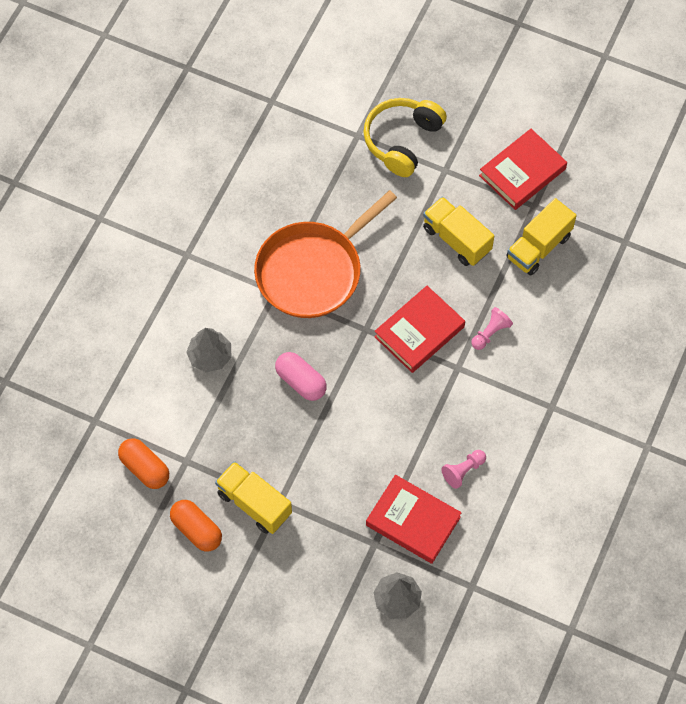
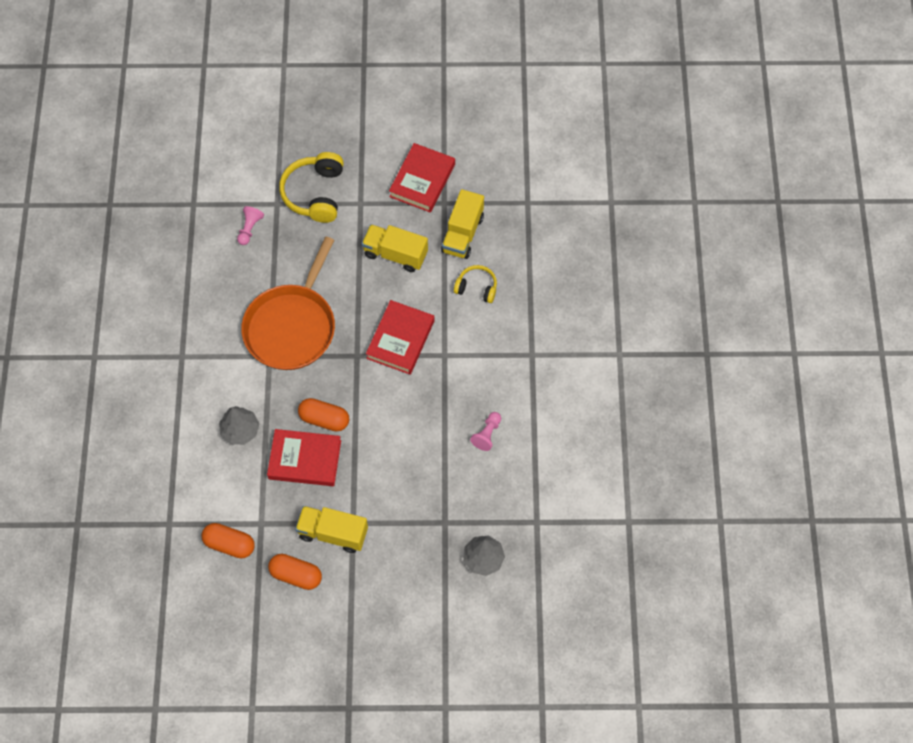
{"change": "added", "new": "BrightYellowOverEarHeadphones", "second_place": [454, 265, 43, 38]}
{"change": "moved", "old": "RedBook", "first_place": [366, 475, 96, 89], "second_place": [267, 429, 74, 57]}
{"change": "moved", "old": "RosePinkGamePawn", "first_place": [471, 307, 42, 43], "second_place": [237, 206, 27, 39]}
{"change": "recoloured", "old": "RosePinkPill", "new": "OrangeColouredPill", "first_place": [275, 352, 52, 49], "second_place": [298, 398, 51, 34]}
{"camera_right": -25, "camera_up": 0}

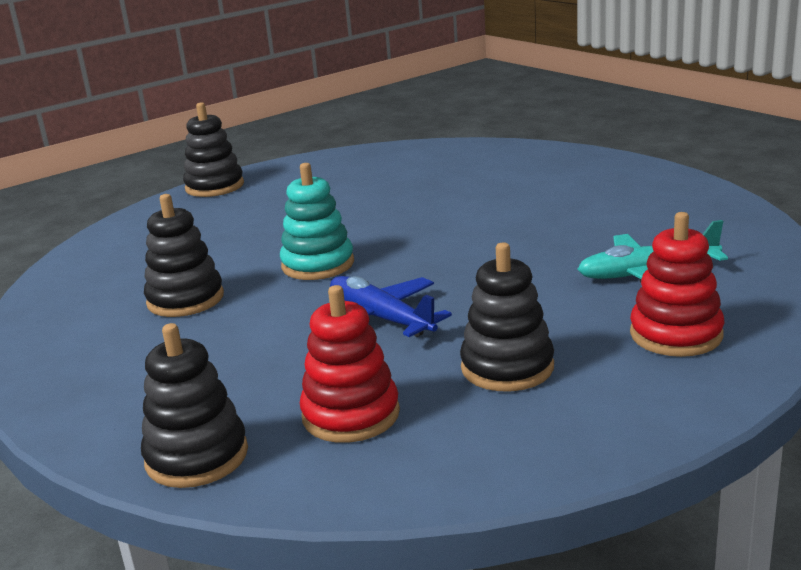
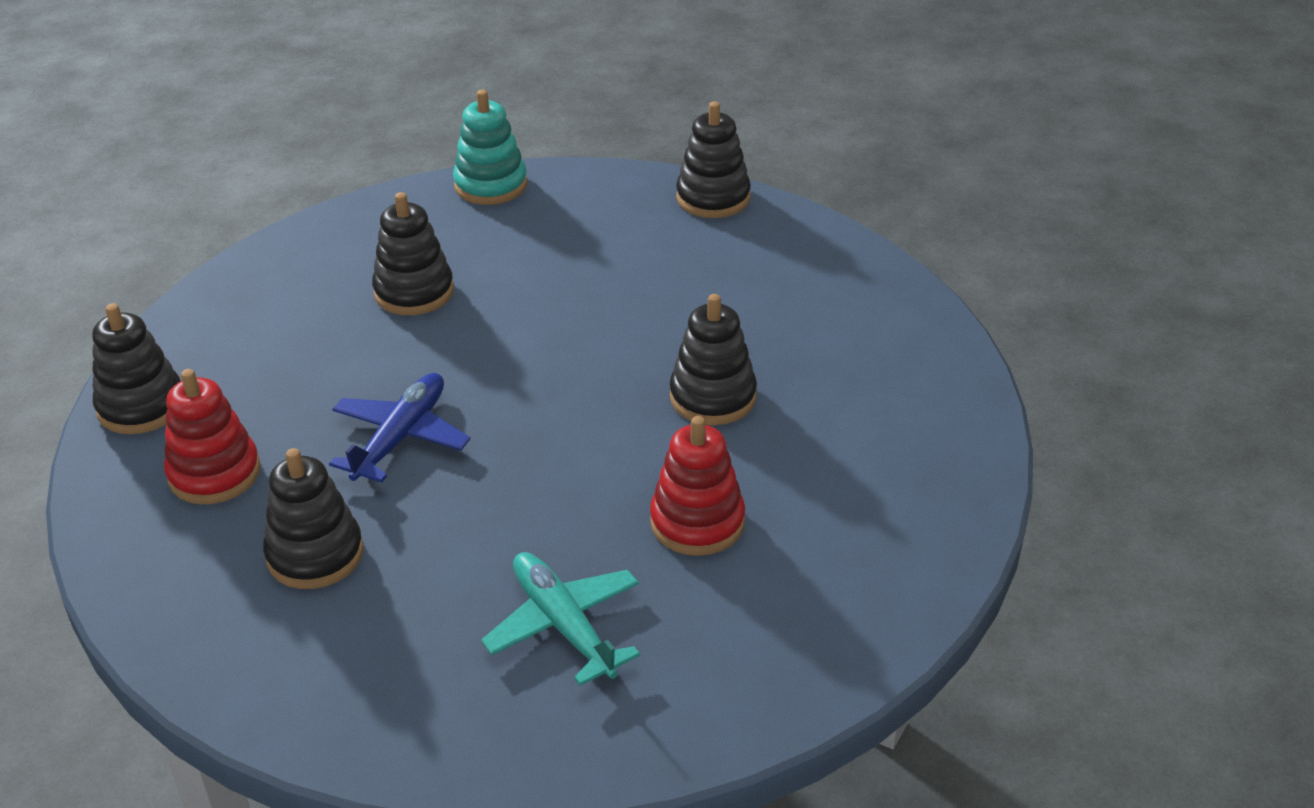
{"change": "added", "new": "JetBlackStackingToy", "second_place": [670, 294, 87, 131]}
{"change": "moved", "old": "TealStackingToy", "first_place": [280, 163, 74, 117], "second_place": [453, 90, 74, 115]}
{"change": "moved", "old": "RedStackingToy", "first_place": [630, 212, 94, 145], "second_place": [650, 416, 95, 140]}
{"camera_right": 65, "camera_up": 15}

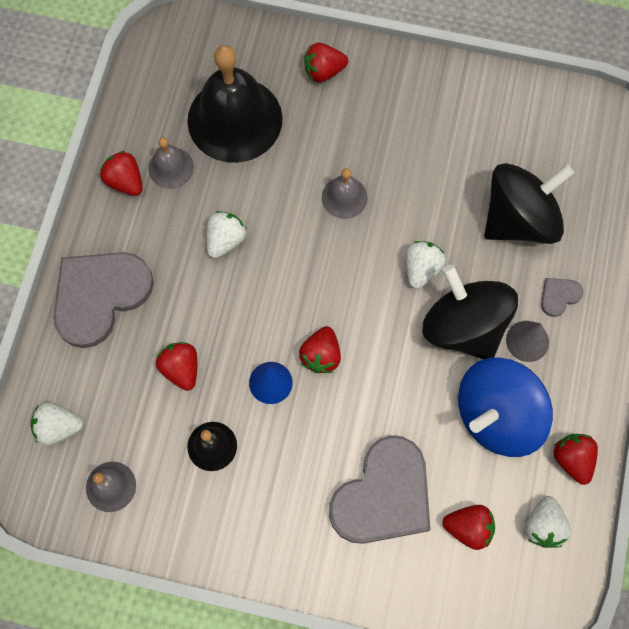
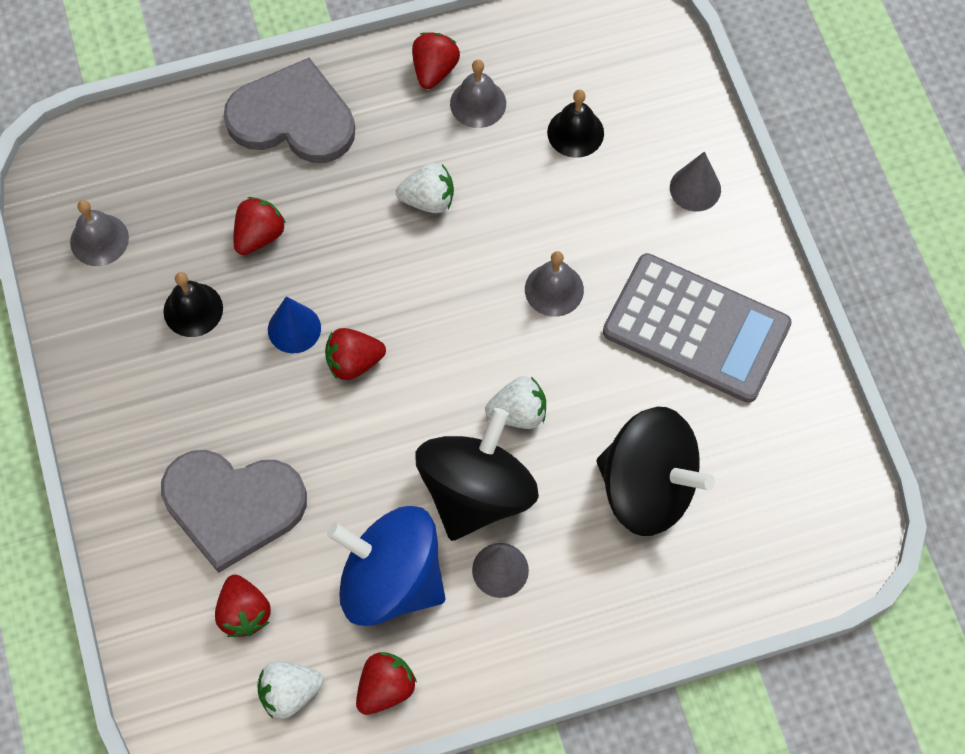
{"change": "removed", "old": "WhiteBerry", "first_place": [30, 402, 53, 44]}
{"change": "removed", "old": "AshGreyHeart", "first_place": [541, 278, 42, 39]}
{"change": "added", "new": "AshGreyCalculator", "second_place": [603, 253, 189, 150]}
{"change": "replaced", "old": "RedBerry", "new": "AshGreyCone", "first_place": [304, 43, 44, 39], "second_place": [670, 152, 51, 60]}
{"change": "resized", "old": "JetBlackHandBell", "first_place": [187, 45, 96, 118], "second_place": [547, 90, 57, 68], "factor": 0.47}
{"camera_right": 60, "camera_up": -5}

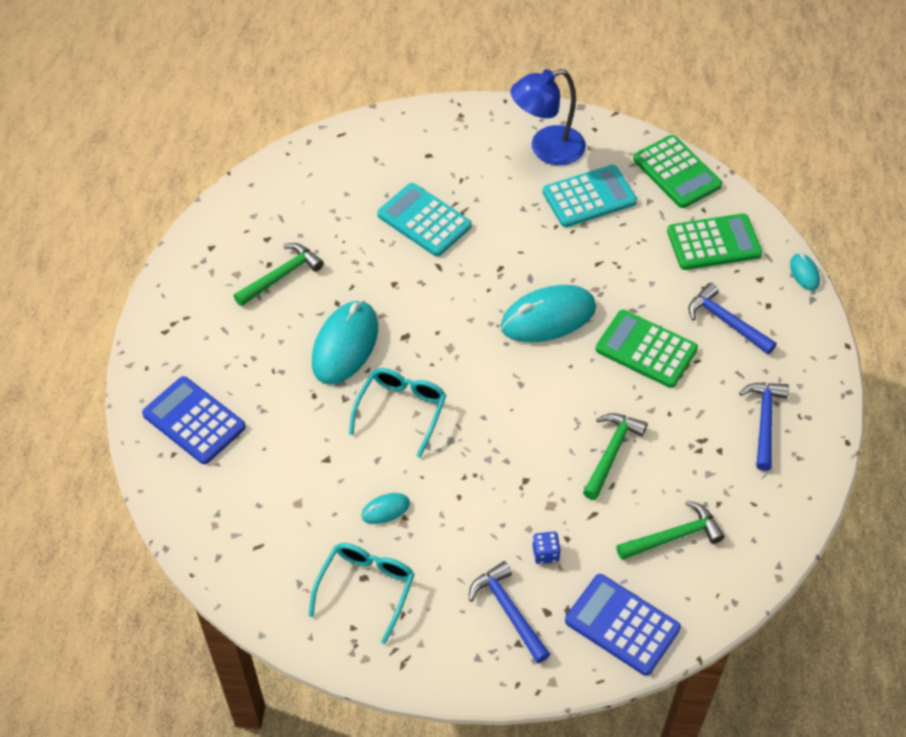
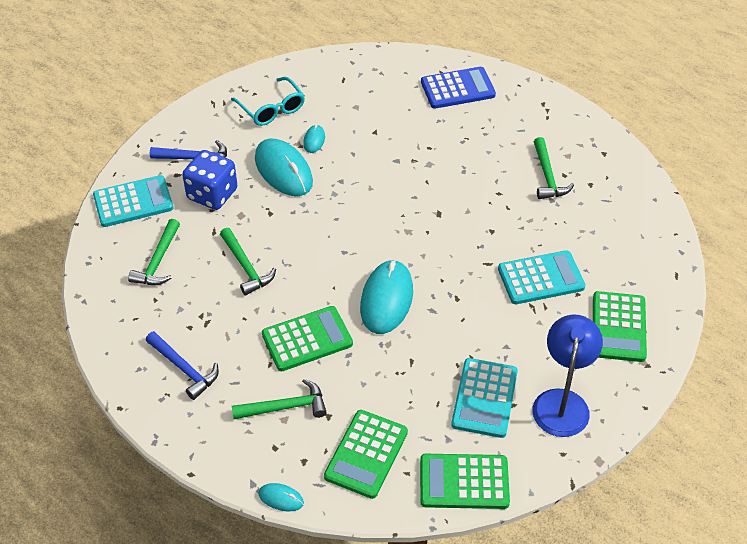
{"change": "removed", "old": "TealEyeglasses", "first_place": [349, 368, 97, 90]}
{"change": "added", "new": "GreenCalculator", "second_place": [593, 291, 54, 71]}
{"change": "moved", "old": "TealMouse", "first_place": [312, 300, 66, 85], "second_place": [255, 139, 58, 57]}
{"change": "recoloured", "old": "BlueCalculator", "new": "TealCalculator", "first_place": [565, 574, 116, 102], "second_place": [93, 175, 80, 52]}
{"change": "recoloured", "old": "BlueClawHammer", "new": "GreenClawHammer", "first_place": [689, 283, 88, 71], "second_place": [232, 379, 95, 40]}
{"change": "resized", "old": "BlueDie", "first_place": [532, 531, 29, 33], "second_place": [182, 150, 55, 60], "factor": 2.2}
{"camera_right": 125, "camera_up": -5}

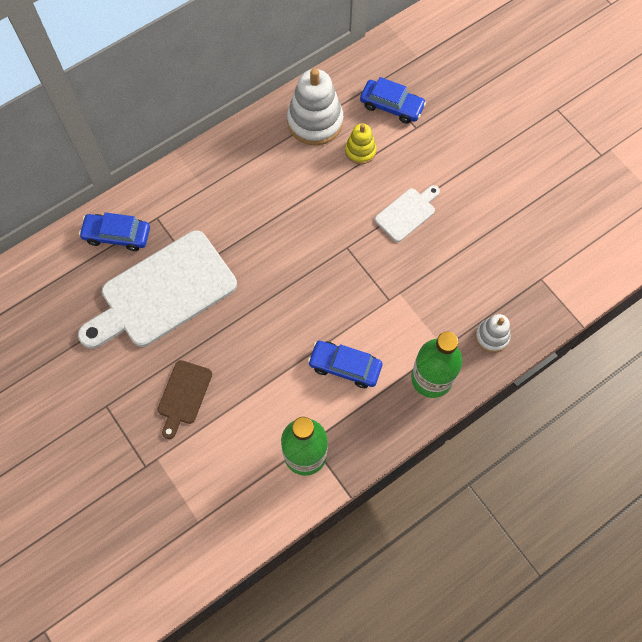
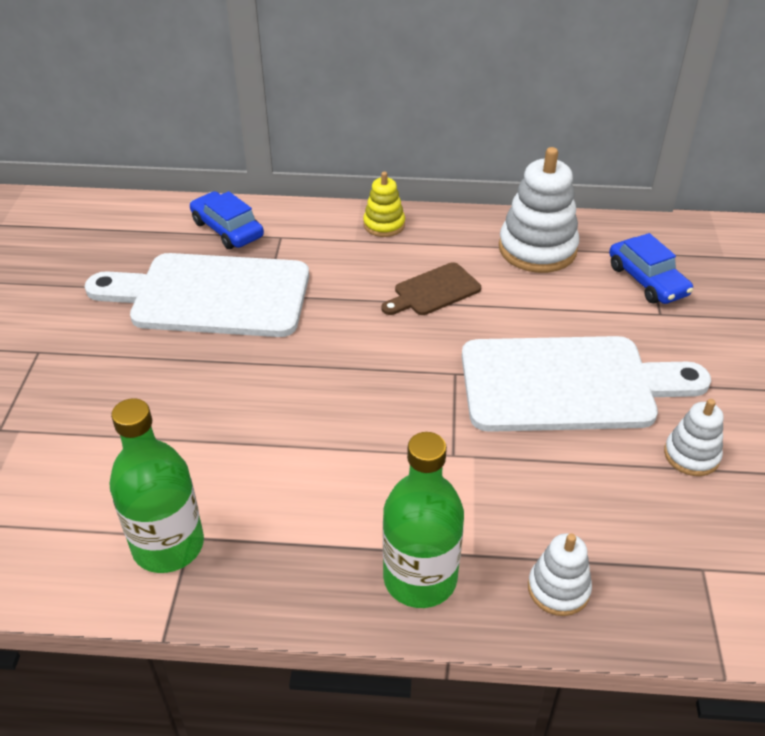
{"change": "removed", "old": "BlueCar", "first_place": [308, 341, 74, 47]}
{"change": "added", "new": "WhiteStackingToy", "second_place": [664, 399, 60, 77]}
{"change": "moved", "old": "RussetBreadBoard", "first_place": [157, 360, 55, 79], "second_place": [382, 262, 99, 53]}
{"change": "moved", "old": "BrightYellowStackingToy", "first_place": [345, 123, 32, 41], "second_place": [363, 172, 42, 65]}
{"change": "resized", "old": "WhiteBreadBoard", "first_place": [375, 185, 65, 57], "second_place": [462, 336, 249, 96], "factor": 2.12}
{"camera_right": 40, "camera_up": -25}

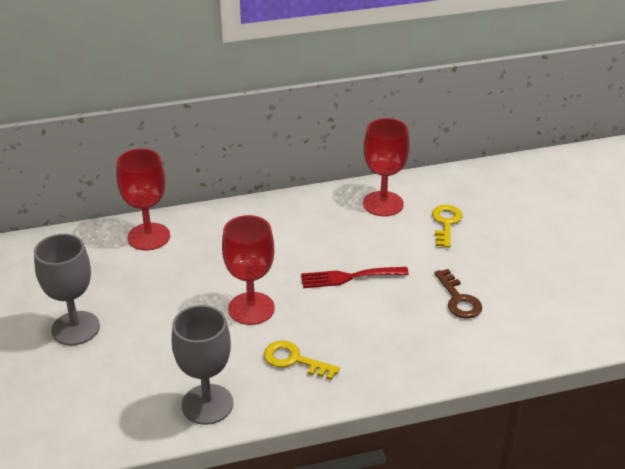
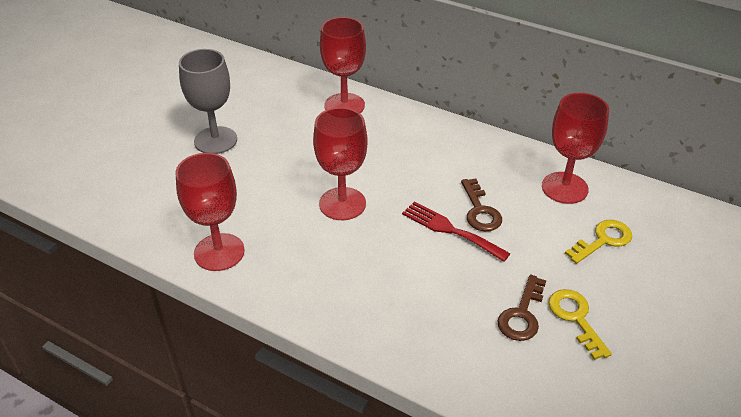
{"change": "added", "new": "RussetDoorKey", "second_place": [461, 178, 41, 53]}
{"change": "moved", "old": "BrightYellowDoorKey", "first_place": [264, 340, 76, 40], "second_place": [549, 289, 63, 71]}
{"change": "recoloured", "old": "AshGreyGoblet", "new": "RedGoblet", "first_place": [172, 305, 61, 120], "second_place": [175, 153, 70, 118]}
{"camera_right": 45, "camera_up": 5}

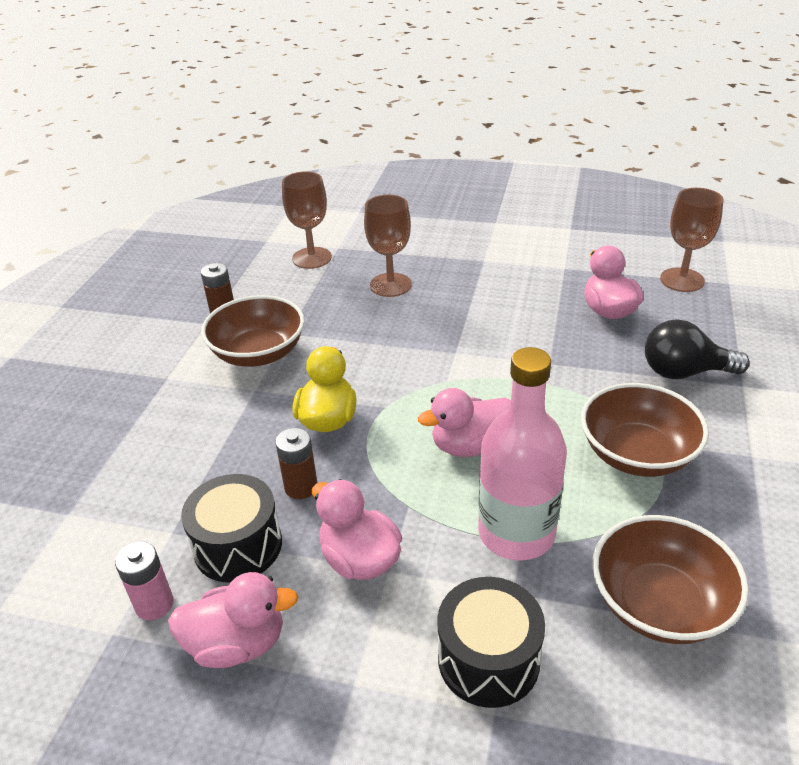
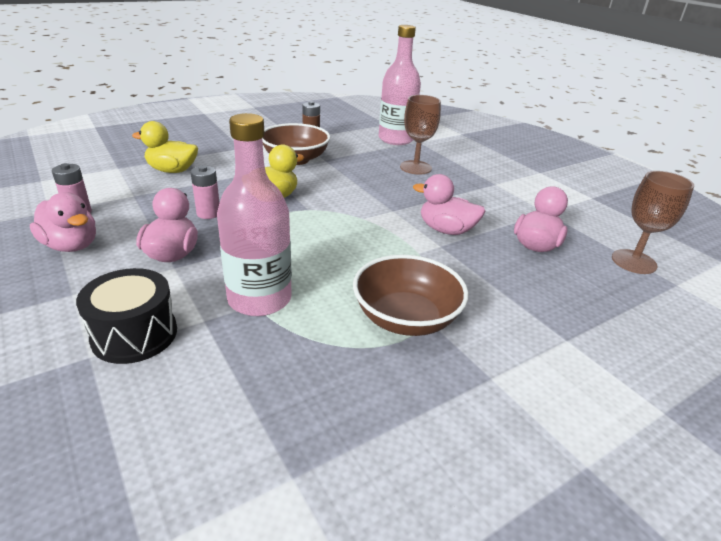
{"change": "removed", "old": "JetBlackDrum", "first_place": [181, 474, 101, 109]}
{"change": "removed", "old": "RussetDeepDish", "first_place": [592, 515, 157, 129]}
{"change": "removed", "old": "JetBlackBulb", "first_place": [645, 319, 105, 60]}
{"change": "added", "new": "BrightYellowRubberDuck", "second_place": [132, 121, 66, 52]}
{"change": "moved", "old": "RosePinkRubberDuck", "first_place": [418, 388, 93, 69], "second_place": [413, 174, 73, 61]}
{"change": "replaced", "old": "RussetGoblet", "new": "RosePinkBottle", "first_place": [282, 171, 50, 98], "second_place": [379, 25, 42, 120]}
{"change": "recoloured", "old": "RussetAaBattery", "new": "RosePinkAaBattery", "first_place": [275, 428, 42, 71], "second_place": [190, 165, 30, 54]}
{"camera_right": 40, "camera_up": -5}

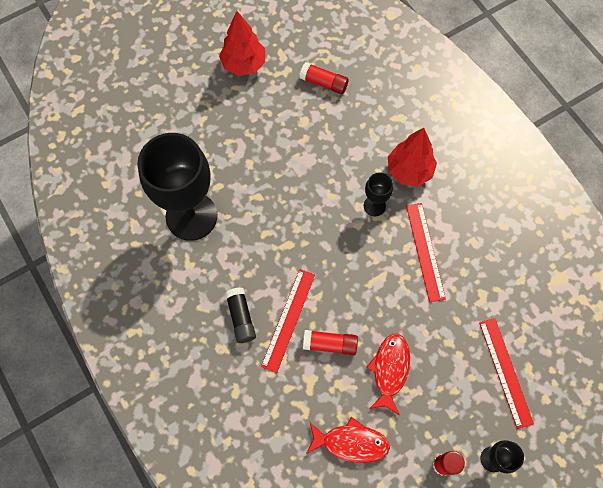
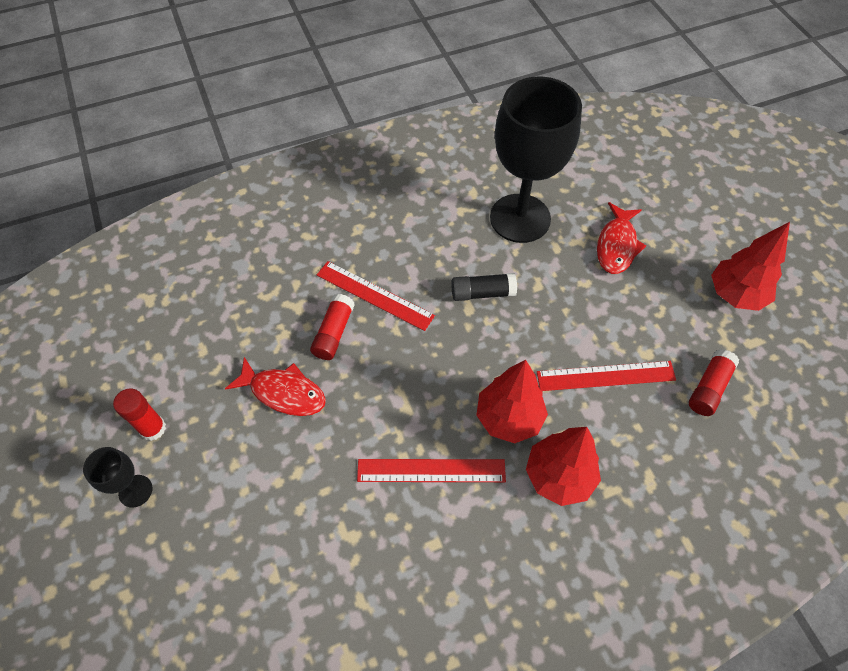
{"change": "moved", "old": "JetBlackGlue", "first_place": [225, 287, 31, 56], "second_place": [451, 273, 66, 28]}
{"change": "moved", "old": "RedFish", "first_place": [306, 417, 84, 46], "second_place": [597, 202, 49, 72]}
{"change": "moved", "old": "RedStraightedge", "first_place": [479, 318, 55, 111], "second_place": [537, 361, 139, 30]}
{"change": "replaced", "old": "JetBlackGoblet", "new": "RedFirTree", "first_place": [364, 172, 29, 44], "second_place": [476, 360, 72, 83]}
{"camera_right": 100, "camera_up": -10}

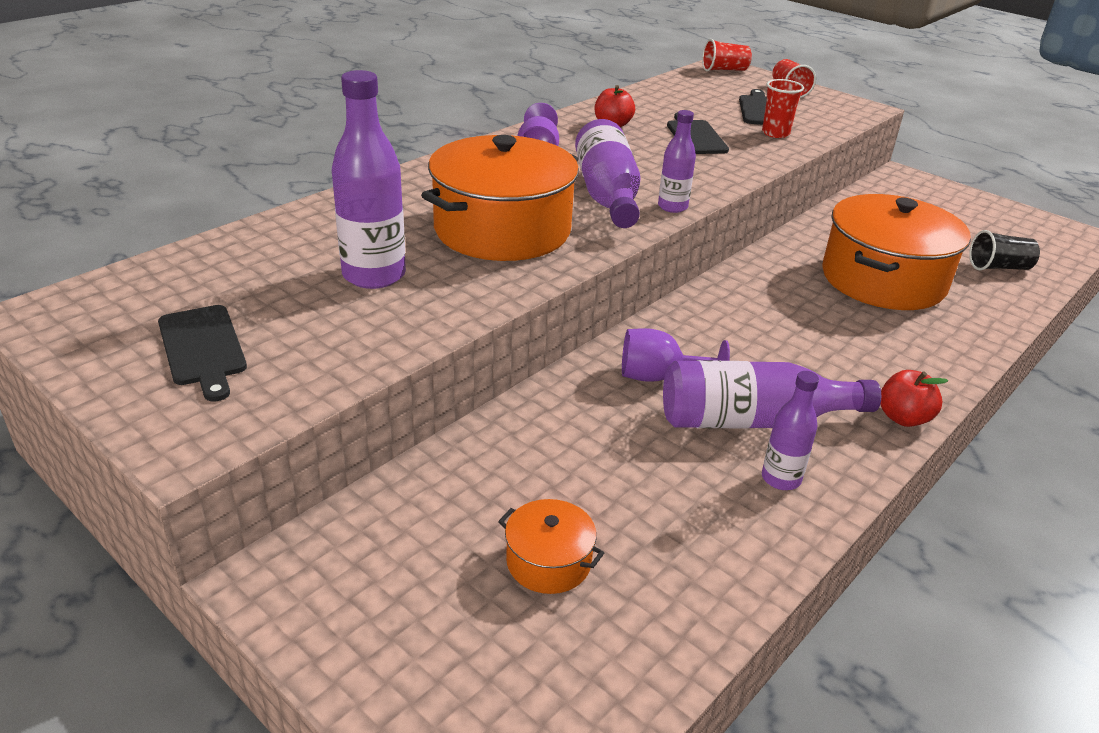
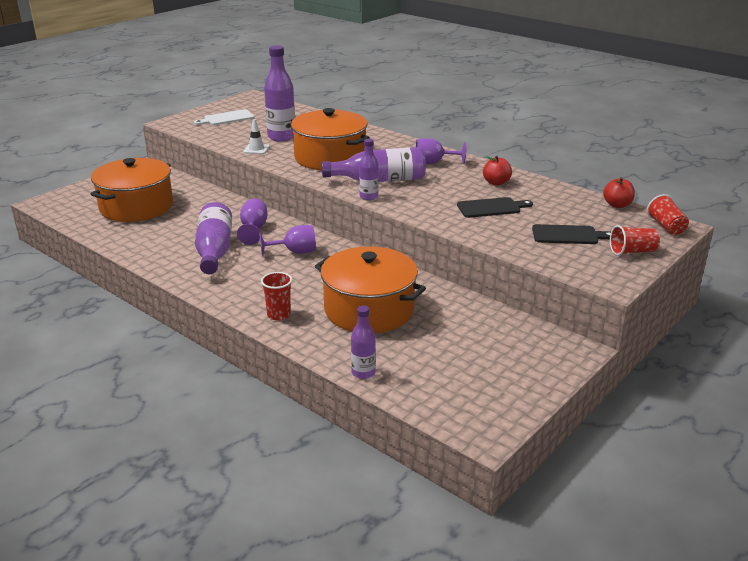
{"change": "removed", "old": "JetBlackBeaker", "first_place": [969, 230, 71, 41]}
{"change": "added", "new": "WhiteSafetyCone", "second_place": [243, 119, 27, 35]}
{"change": "added", "new": "RoyalPurpleGoblet", "second_place": [259, 225, 57, 32]}
{"change": "moved", "old": "RedBeaker", "first_place": [762, 79, 42, 59], "second_place": [261, 272, 31, 49]}
{"change": "moved", "old": "RoyalPurpleBottle", "first_place": [762, 371, 57, 119], "second_place": [351, 305, 25, 74]}
{"change": "moved", "old": "RedToyApple", "first_place": [881, 370, 67, 57], "second_place": [603, 177, 32, 31]}
{"change": "recoloured", "old": "JetBlackBreadBoard", "new": "WhiteBreadBoard", "first_place": [158, 305, 89, 97], "second_place": [194, 109, 60, 16]}
{"change": "resized", "old": "OrangeColouredCookingPot", "first_place": [498, 499, 106, 95], "second_place": [91, 158, 82, 64], "factor": 2.23}
{"camera_right": 90, "camera_up": -5}

